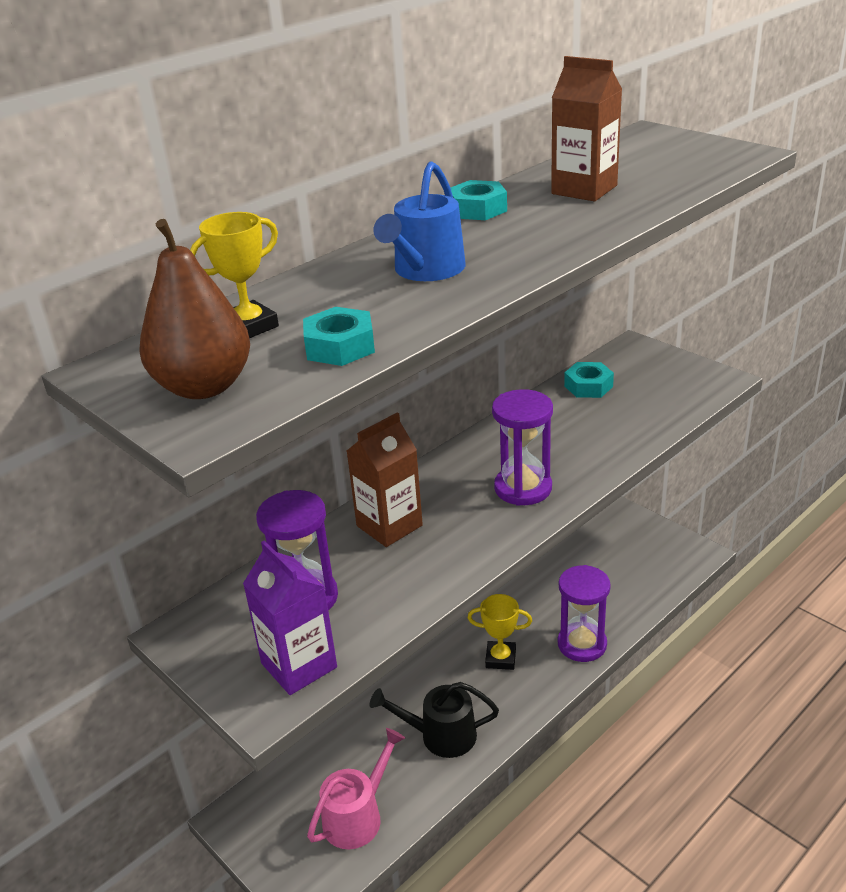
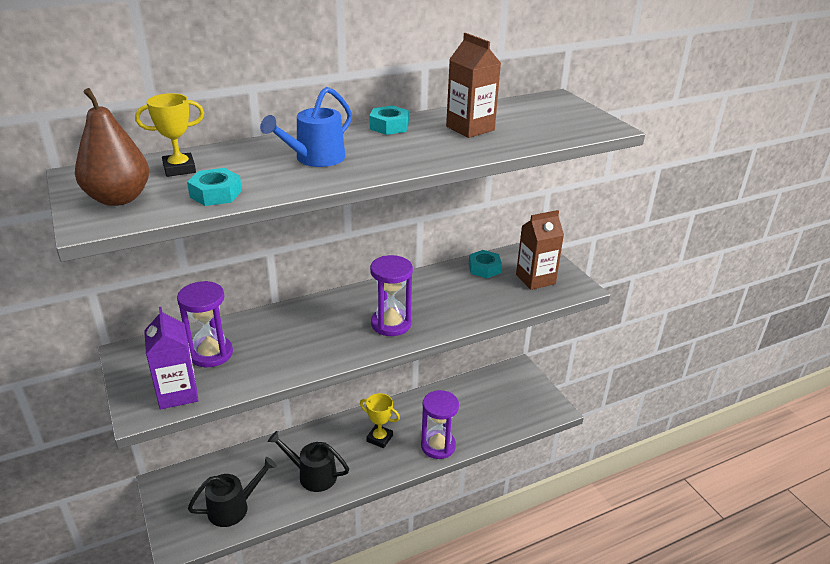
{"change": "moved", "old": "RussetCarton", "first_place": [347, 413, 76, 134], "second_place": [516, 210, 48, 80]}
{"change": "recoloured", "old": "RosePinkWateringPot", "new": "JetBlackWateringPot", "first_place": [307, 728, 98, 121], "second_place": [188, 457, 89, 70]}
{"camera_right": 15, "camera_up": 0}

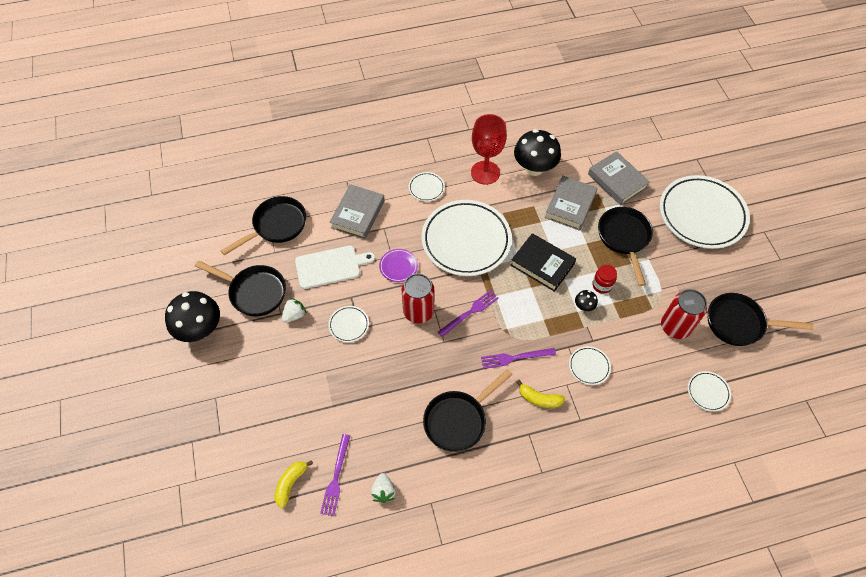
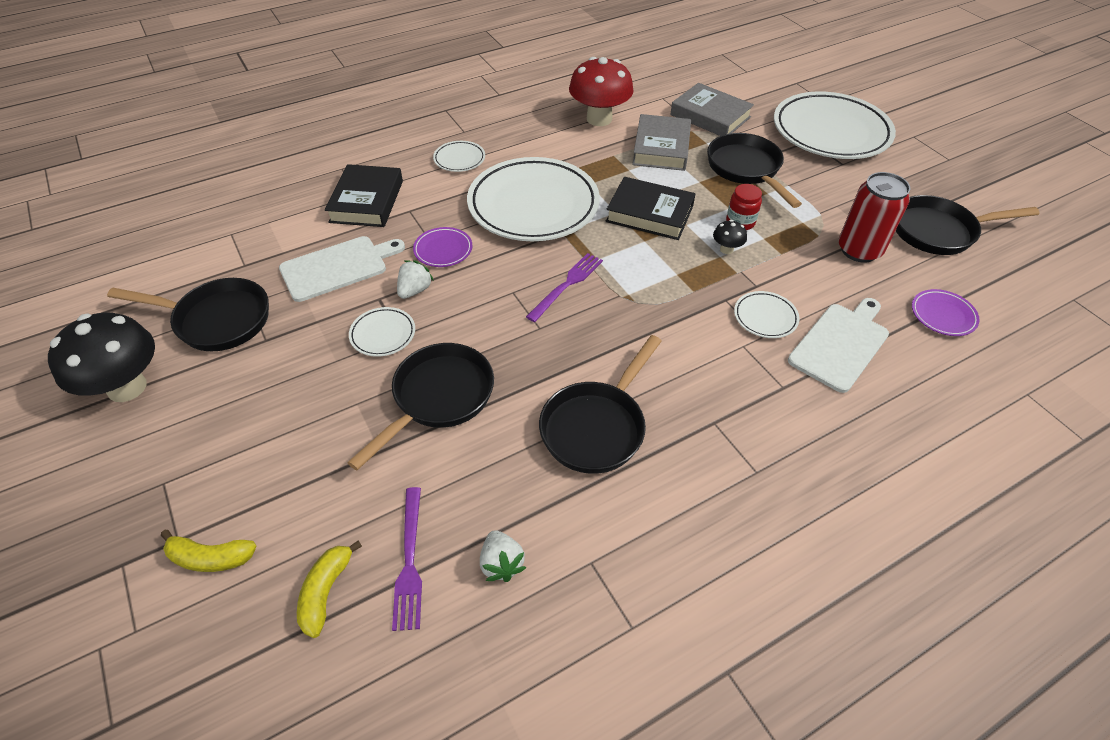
{"change": "removed", "old": "RedSodaCan", "first_place": [402, 273, 32, 50]}
{"change": "removed", "old": "RedGoblet", "first_place": [471, 114, 36, 71]}
{"change": "removed", "old": "RoyalPurpleFork", "first_place": [481, 348, 75, 21]}
{"change": "added", "new": "WhiteBreadBoard", "second_place": [788, 298, 101, 95]}
{"change": "moved", "old": "JetBlackPan", "first_place": [221, 196, 85, 59], "second_place": [347, 343, 147, 127]}
{"change": "moved", "old": "WhiteBerry", "first_place": [282, 298, 25, 25], "second_place": [397, 260, 37, 39]}
{"change": "moved", "old": "BrightYellowBananaFruit", "first_place": [516, 380, 49, 28], "second_place": [161, 530, 96, 42]}
{"change": "recoloured", "old": "AshGreyBook", "new": "JetBlackBook", "first_place": [330, 184, 55, 55], "second_place": [325, 164, 78, 63]}
{"change": "recoloured", "old": "JetBlackMushroom", "new": "RedMushroom", "first_place": [514, 129, 47, 47], "second_place": [569, 57, 65, 69]}
{"change": "recoloured", "old": "WhiteDinnerPlate", "new": "RoyalPurpleDinnerPlate", "first_place": [688, 371, 43, 41], "second_place": [912, 289, 68, 47]}
{"camera_right": -15, "camera_up": -10}

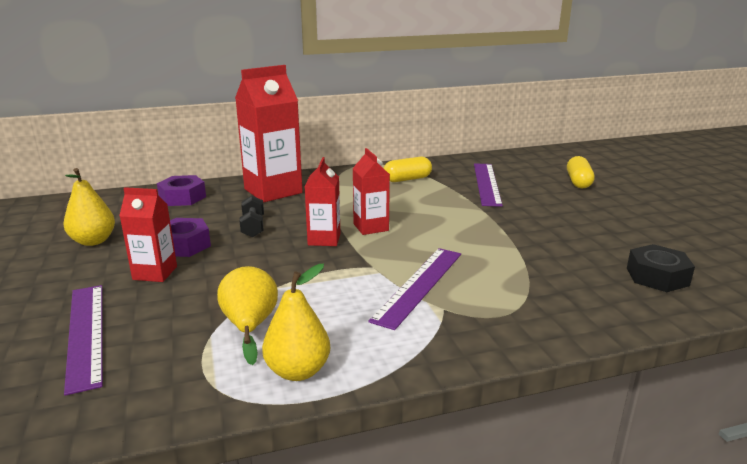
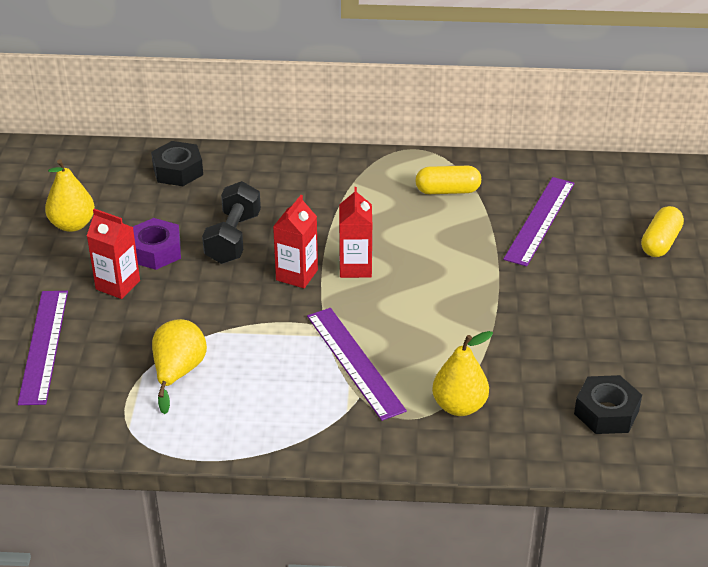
{"change": "removed", "old": "RedCarton", "first_place": [235, 65, 68, 137]}
{"change": "moved", "old": "BrightYellowPear", "first_place": [262, 264, 68, 117], "second_place": [432, 331, 61, 85]}
{"change": "recoloured", "old": "RoyalPurpleNut", "new": "JetBlackNut", "first_place": [157, 175, 49, 31], "second_place": [151, 141, 52, 45]}
{"change": "turned", "old": "RoyalPurpleStraightedge", "first_place": [368, 248, 93, 82], "second_place": [307, 308, 100, 113], "degrees": -75}
{"change": "resized", "old": "JetBlackDumbbell", "first_place": [239, 196, 25, 41], "second_place": [202, 181, 59, 83], "factor": 1.53}
{"camera_right": 20, "camera_up": 15}

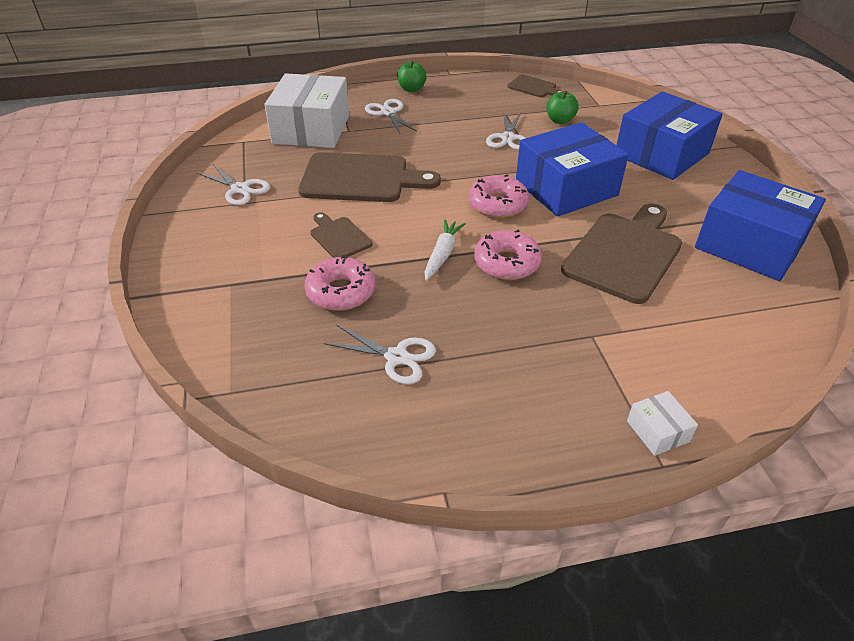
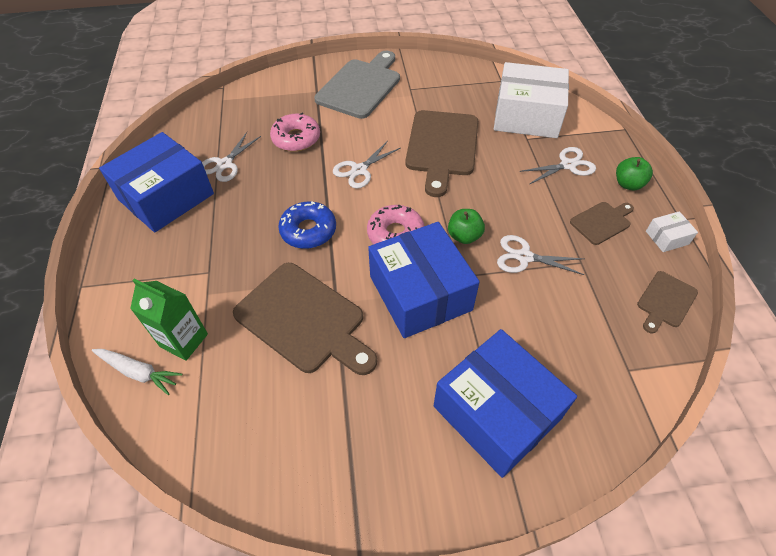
{"change": "added", "new": "GreenCarton", "second_place": [130, 279, 78, 82]}
{"change": "added", "new": "AshGreyBreadBoard", "second_place": [314, 51, 86, 68]}
{"change": "moved", "old": "WhiteShears", "first_place": [197, 164, 73, 41], "second_place": [333, 141, 67, 48]}
{"change": "moved", "old": "RussetBreadBoard", "first_place": [310, 212, 63, 46], "second_place": [570, 202, 64, 43]}
{"change": "moved", "old": "WhiteCarrot", "first_place": [425, 219, 41, 62], "second_place": [92, 349, 90, 46]}
{"change": "moved", "old": "GreenToyApple", "first_place": [546, 91, 33, 33], "second_place": [448, 209, 37, 35]}
{"change": "moved", "old": "WhiteBox", "first_place": [627, 391, 71, 65], "second_place": [646, 211, 52, 41]}
{"change": "moved", "old": "BlueBox", "first_place": [695, 170, 131, 111], "second_place": [99, 132, 115, 100]}
{"change": "recoloured", "old": "RosePinkGlazedDonut", "new": "BlueGlazedDonut", "first_place": [474, 230, 68, 50], "second_place": [278, 201, 58, 48]}
{"camera_right": 95, "camera_up": 10}

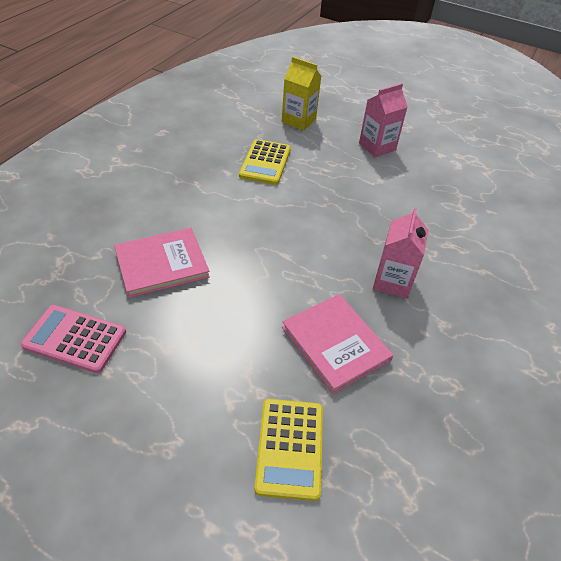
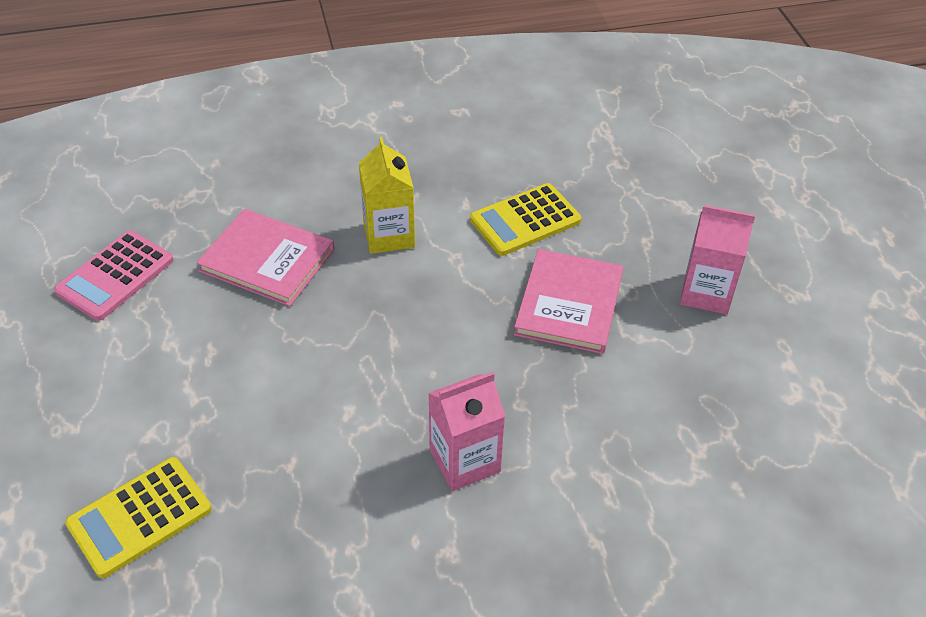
{"change": "moved", "old": "BrightYellowCarton", "first_place": [282, 57, 39, 74], "second_place": [359, 137, 56, 117]}
{"change": "moved", "old": "RosePinkBook", "first_place": [282, 294, 111, 100], "second_place": [514, 249, 109, 105]}
{"change": "turned", "old": "RosePinkCalculator", "first_place": [21, 305, 105, 68], "second_place": [54, 231, 120, 90], "degrees": -120}
{"camera_right": 50, "camera_up": 0}

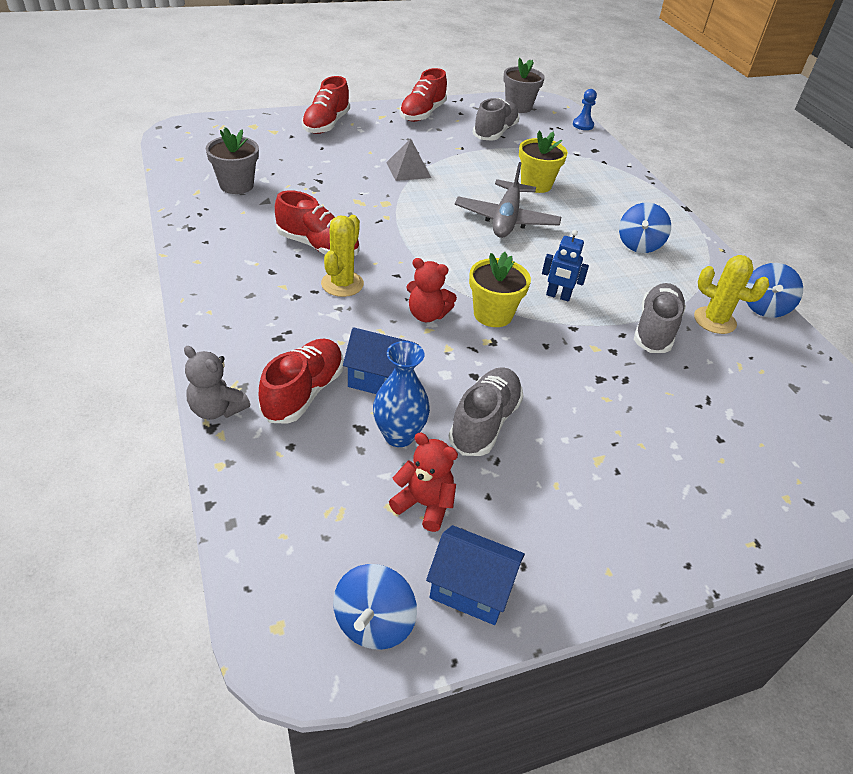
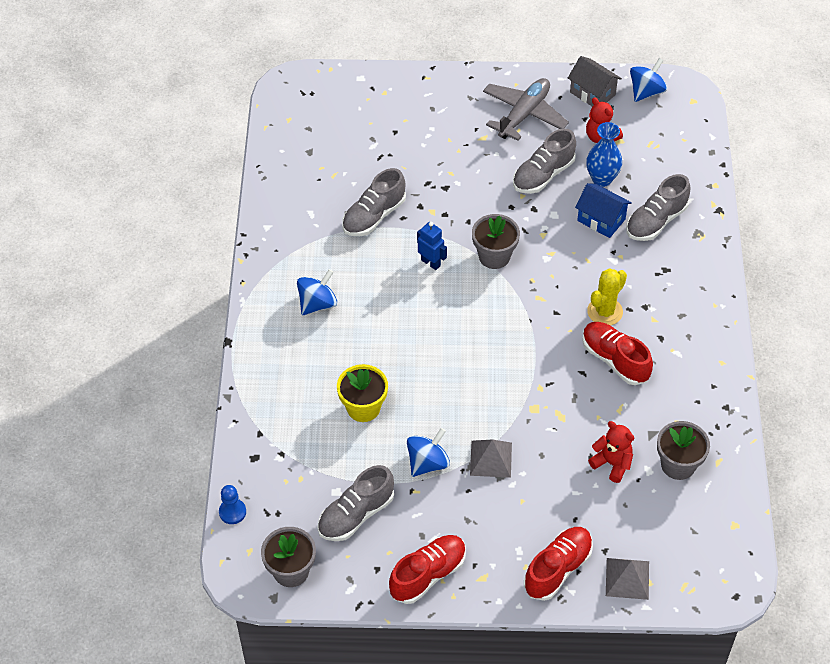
{"change": "removed", "old": "AshGreyStuffedBear", "first_place": [184, 346, 66, 74]}
{"change": "removed", "old": "BrightYellowPricklyPlant", "first_place": [694, 255, 75, 79]}
{"change": "added", "new": "AshGreyPyramid", "second_place": [606, 558, 43, 42]}
{"change": "moved", "old": "RedStuffedBear", "first_place": [406, 258, 51, 64], "second_place": [588, 421, 46, 62]}
{"change": "moved", "old": "AshGreyPlane", "first_place": [455, 162, 106, 76], "second_place": [483, 78, 86, 63]}
{"change": "moved", "old": "BlueToyTop", "first_place": [746, 263, 57, 55], "second_place": [407, 428, 43, 49]}
{"change": "recoloured", "old": "RedShoe", "new": "AshGreyShoe", "first_place": [259, 338, 85, 86], "second_place": [626, 174, 65, 67]}
{"change": "recoloured", "old": "BlueToyHouse", "new": "AshGreyToyHouse", "first_place": [426, 525, 99, 100], "second_place": [568, 56, 54, 50]}
{"change": "recoloured", "old": "BrightYellowPottedPlant", "new": "AshGreyPottedPlant", "first_place": [469, 252, 62, 75], "second_place": [472, 214, 48, 55]}
{"camera_right": -155, "camera_up": 10}

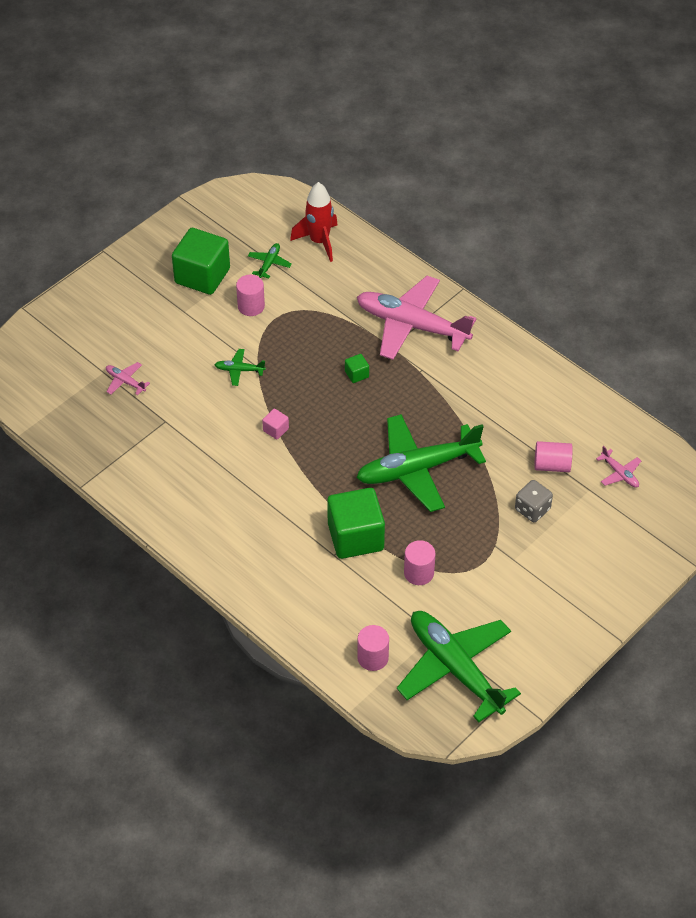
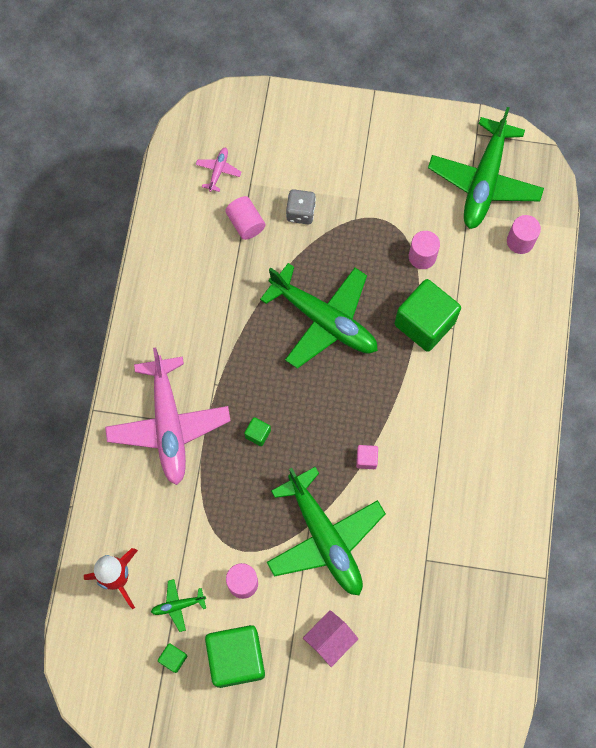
{"change": "removed", "old": "RosePinkPlane", "first_place": [106, 362, 44, 33]}
{"change": "added", "new": "GreenSolidCube", "second_place": [158, 643, 29, 30]}
{"change": "added", "new": "RosePinkToyHouse", "second_place": [303, 610, 56, 57]}
{"change": "resized", "old": "GreenPlane", "first_place": [215, 349, 51, 37], "second_place": [267, 467, 119, 128], "factor": 2.47}
{"camera_right": -125, "camera_up": 20}

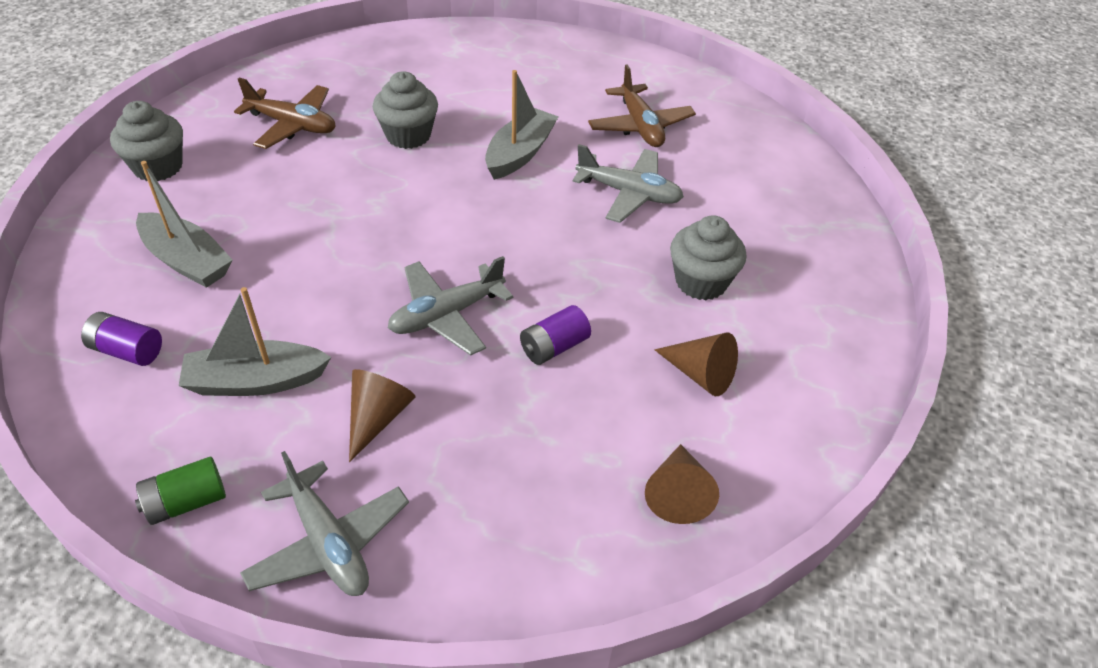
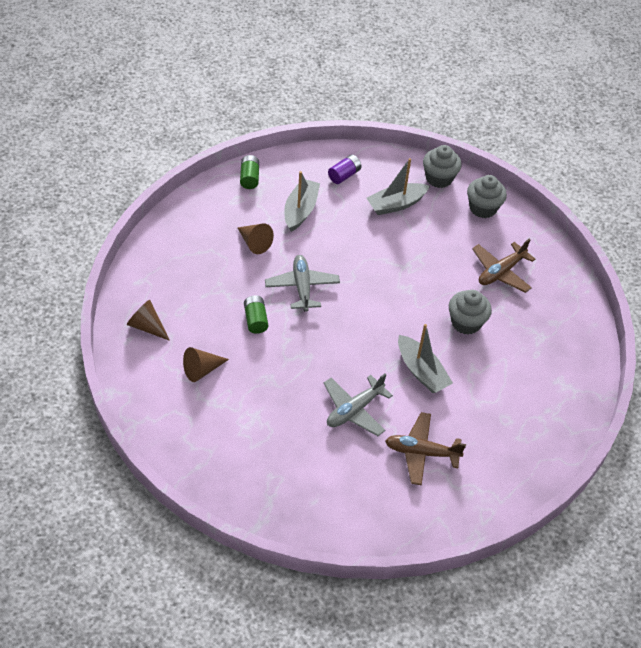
{"change": "removed", "old": "AshGreyPlane", "first_place": [240, 451, 169, 145]}
{"change": "moved", "old": "AshGreyFairyCake", "first_place": [670, 215, 77, 85], "second_place": [423, 145, 39, 43]}
{"change": "recoloured", "old": "RoyalPurpleAaBattery", "new": "GreenAaBattery", "first_place": [520, 305, 71, 60], "second_place": [244, 295, 24, 39]}
{"camera_right": 115, "camera_up": 5}

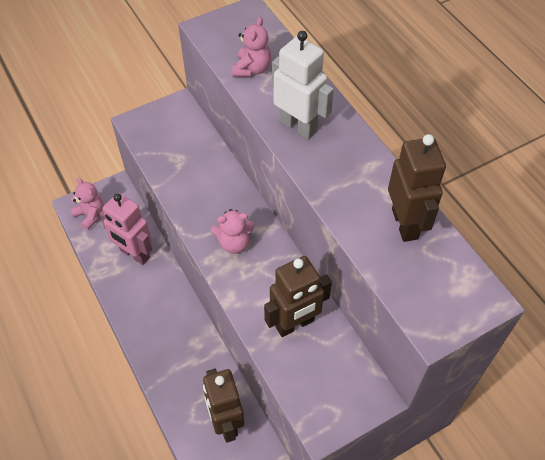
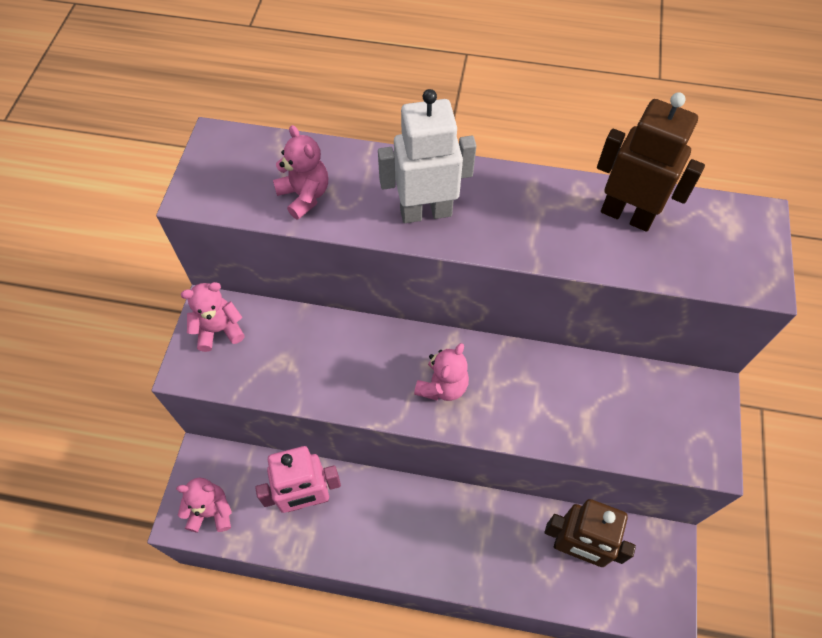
{"change": "removed", "old": "RussetRobot", "first_place": [264, 256, 68, 81]}
{"change": "added", "new": "RosePinkStuffedBear", "second_place": [181, 282, 64, 70]}
{"camera_right": -50, "camera_up": 5}

